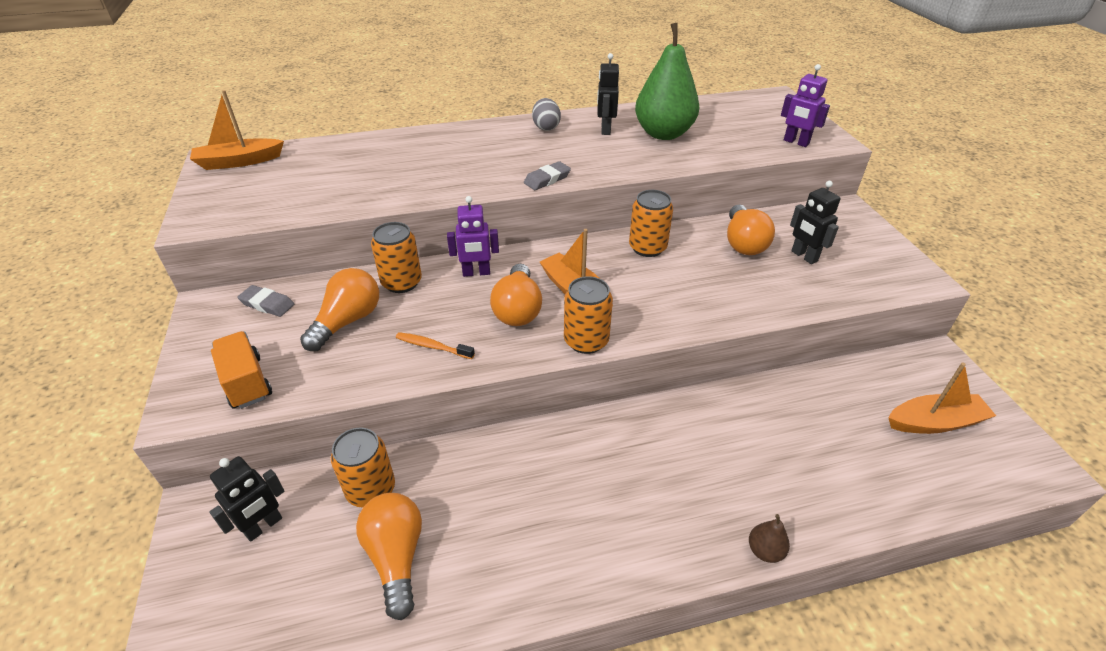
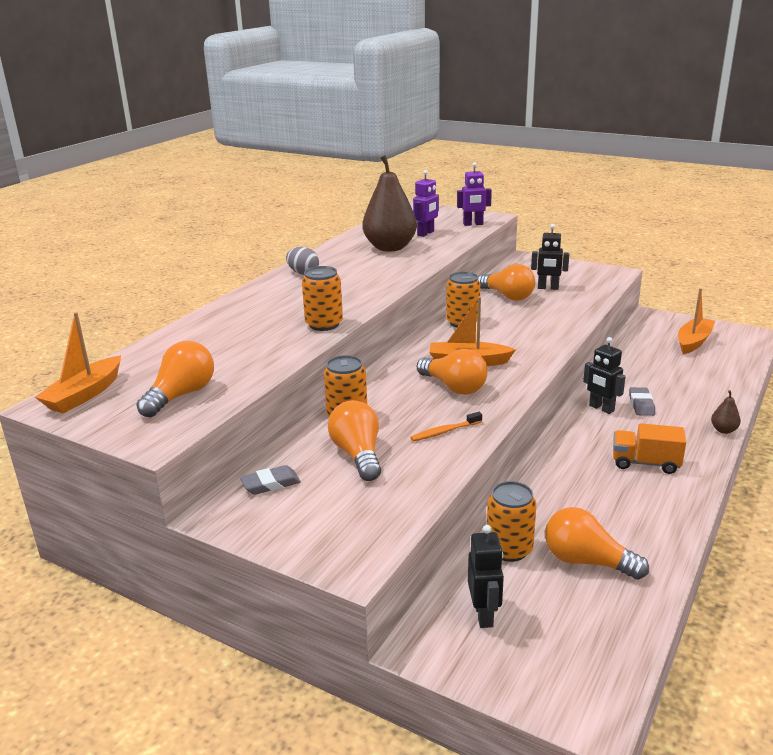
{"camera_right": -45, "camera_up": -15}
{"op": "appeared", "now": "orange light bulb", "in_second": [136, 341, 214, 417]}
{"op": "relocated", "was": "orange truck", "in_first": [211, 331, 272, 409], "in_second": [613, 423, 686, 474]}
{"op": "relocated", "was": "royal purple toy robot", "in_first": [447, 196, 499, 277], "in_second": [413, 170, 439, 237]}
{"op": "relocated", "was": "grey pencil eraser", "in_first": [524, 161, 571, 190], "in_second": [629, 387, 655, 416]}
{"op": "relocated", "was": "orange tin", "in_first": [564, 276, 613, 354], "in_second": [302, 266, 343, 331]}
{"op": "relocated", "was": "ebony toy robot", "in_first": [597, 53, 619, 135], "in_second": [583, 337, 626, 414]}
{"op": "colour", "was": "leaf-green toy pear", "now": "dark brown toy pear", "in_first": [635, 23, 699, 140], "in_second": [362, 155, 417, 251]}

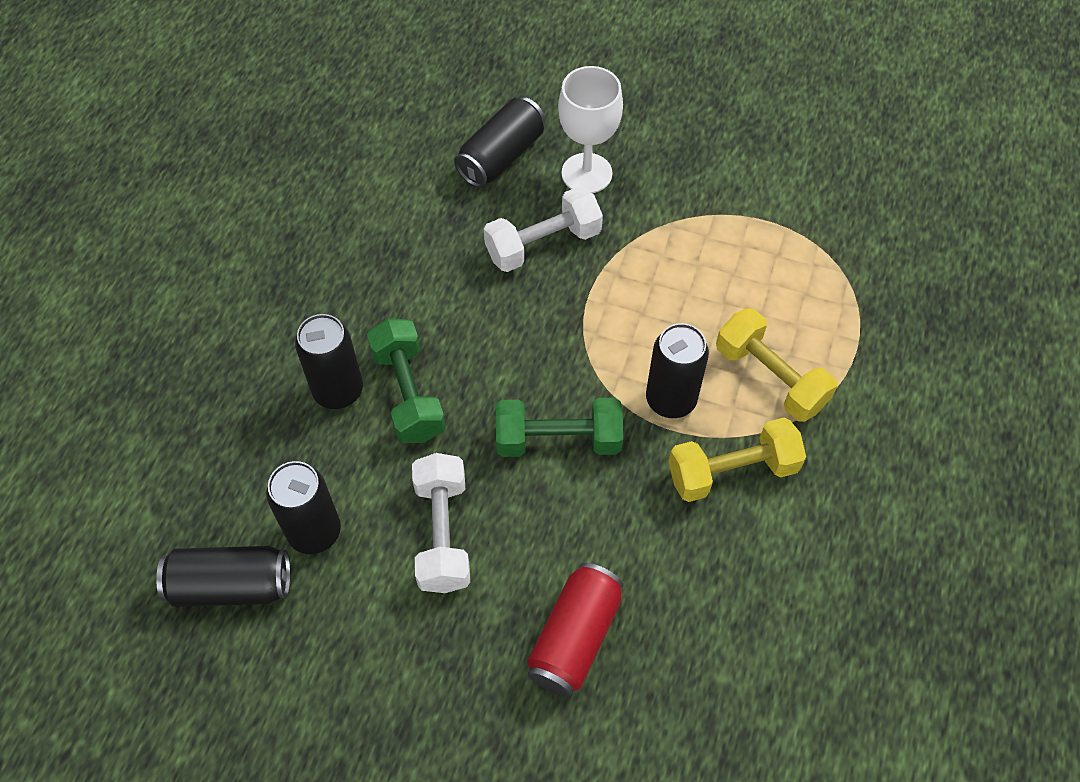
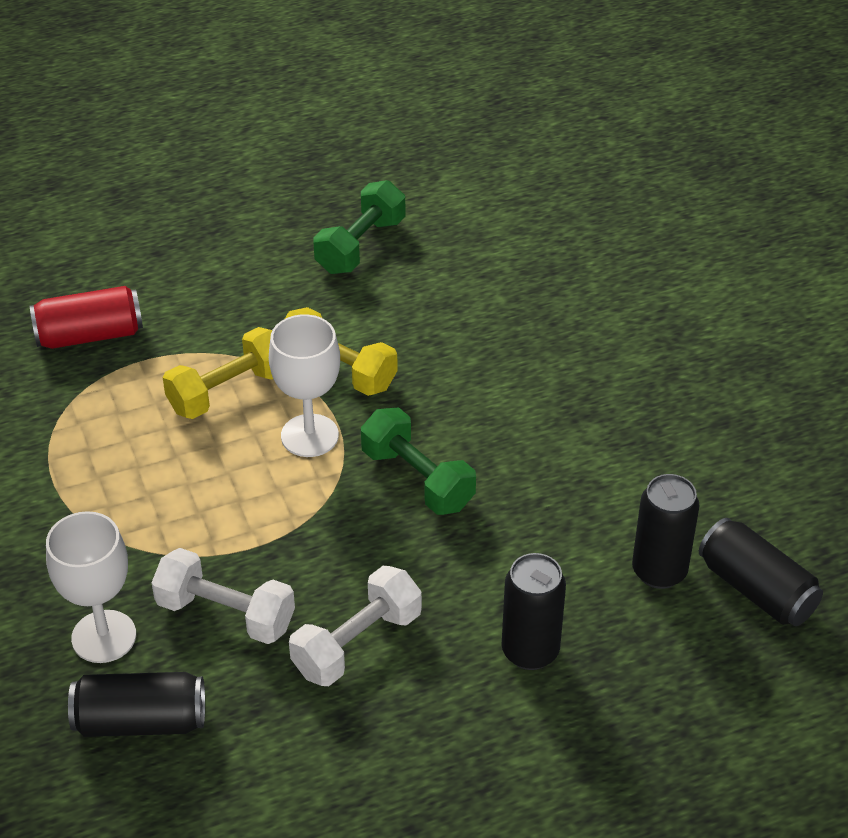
{"camera_right": -130, "camera_up": -15}
{"op": "relocated", "was": "leaf-green free weight", "in_first": [367, 319, 445, 443], "in_second": [313, 180, 406, 274]}
{"op": "relocated", "was": "white free weight", "in_first": [412, 453, 470, 593], "in_second": [289, 566, 422, 686]}
{"op": "relocated", "was": "scarlet tin", "in_first": [527, 563, 623, 697], "in_second": [30, 286, 143, 349]}
{"op": "exchanged", "was": "ebony tin", "now": "white wine glass", "in_first": [646, 323, 709, 418], "in_second": [269, 314, 340, 457]}
{"op": "spun", "was": "bright yellow free weight", "in_first": [716, 308, 837, 422], "in_second": [163, 327, 273, 419], "clockwise": 45}

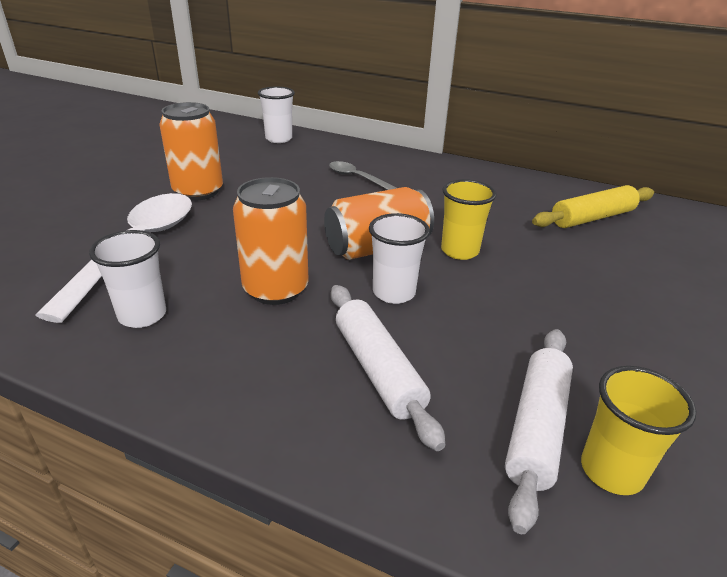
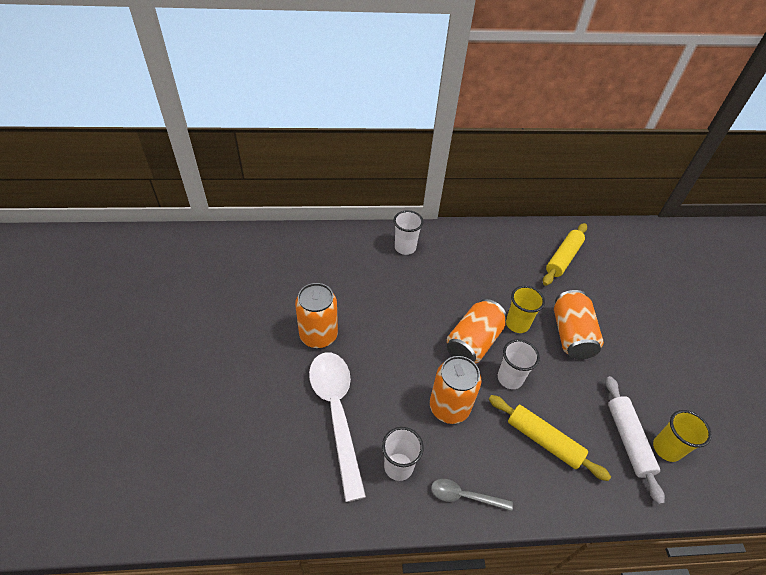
{"camera_right": -30, "camera_up": 15}
{"op": "appeared", "now": "orange tin", "in_second": [554, 290, 604, 359]}
{"op": "relocated", "was": "white beaker", "in_first": [258, 87, 295, 143], "in_second": [394, 210, 424, 255]}
{"op": "relocated", "was": "grey spoon", "in_first": [329, 161, 397, 190], "in_second": [431, 479, 513, 511]}
{"op": "colour", "was": "white pastry roller", "now": "bright yellow pastry roller", "in_first": [331, 285, 445, 451], "in_second": [489, 395, 611, 481]}

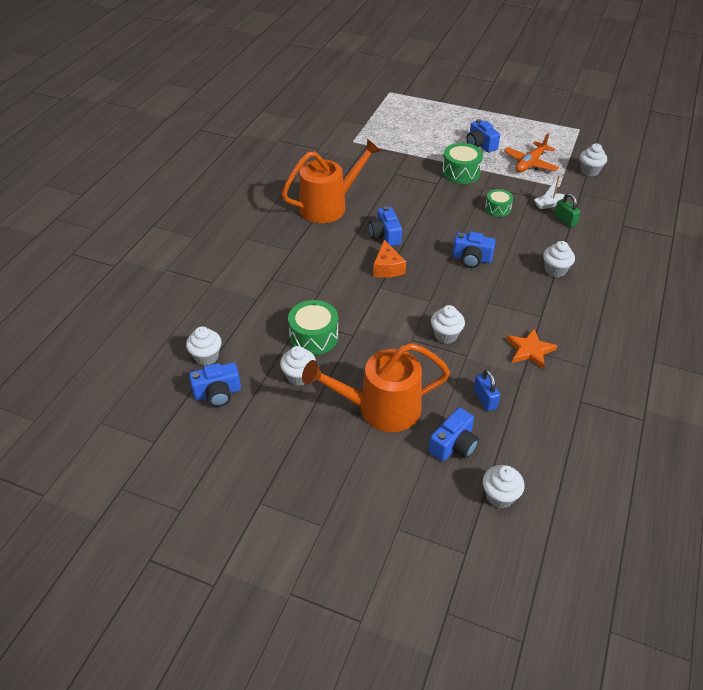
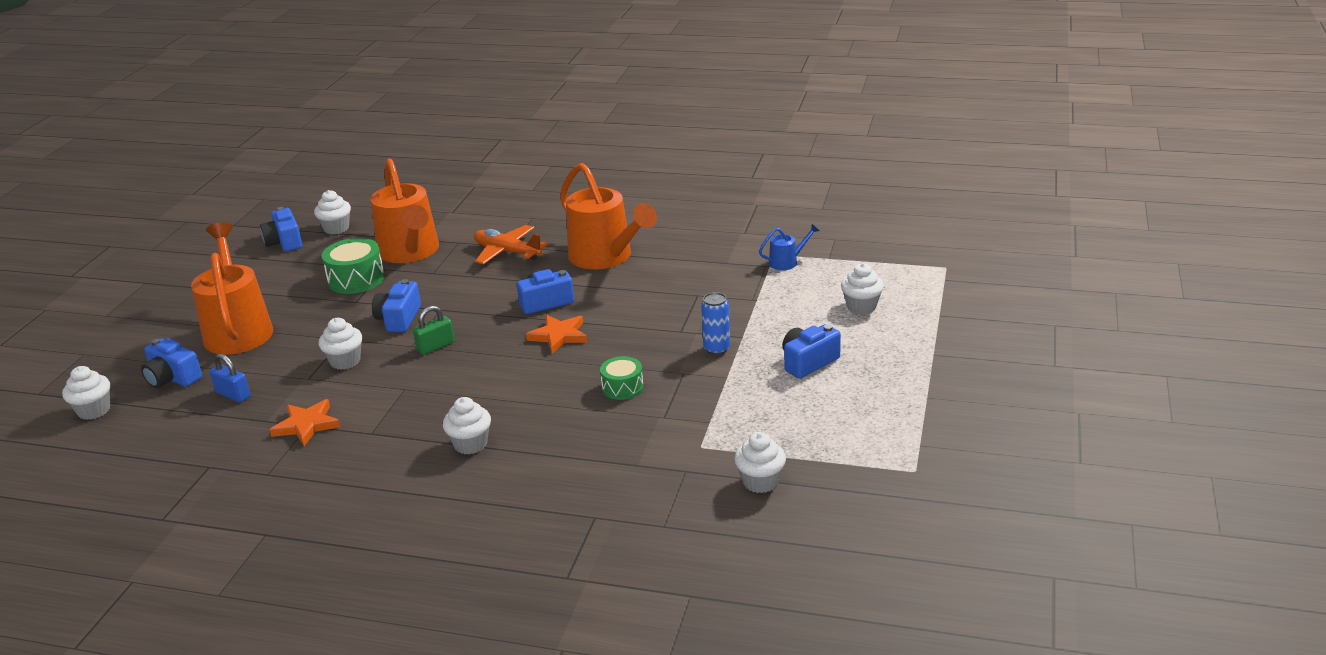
{"camera_right": 85, "camera_up": -15}
{"op": "missing", "was": "orange cheese", "in_first": [373, 240, 406, 278]}
{"op": "missing", "was": "white toy boat", "in_first": [534, 175, 565, 209]}
{"op": "appeared", "now": "orange watering can", "in_second": [370, 159, 439, 263]}
{"op": "appeared", "now": "orange star shape", "in_second": [526, 315, 588, 354]}
{"op": "appeared", "now": "blue watering can", "in_second": [759, 224, 819, 270]}
{"op": "relocated", "was": "white fairy cake", "in_first": [280, 346, 316, 386], "in_second": [841, 263, 884, 314]}
{"op": "relocated", "was": "blue photo camera", "in_first": [453, 232, 496, 268], "in_second": [372, 279, 421, 332]}
{"op": "relocated", "was": "orange toy plane", "in_first": [504, 133, 559, 172], "in_second": [474, 225, 548, 265]}
{"op": "relocated", "was": "leaf-green small lock", "in_first": [554, 193, 581, 227], "in_second": [413, 306, 455, 355]}
{"op": "exchanged", "was": "leaf-green snare drum", "now": "blue tin", "in_first": [442, 143, 483, 184], "in_second": [701, 292, 730, 355]}
{"op": "spun", "was": "blue small lock", "in_first": [474, 369, 500, 411], "in_second": [210, 353, 251, 403], "clockwise": 60}

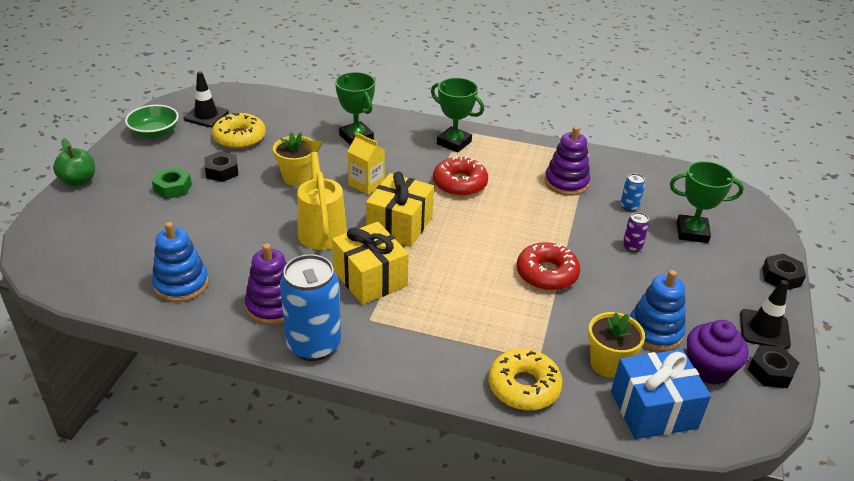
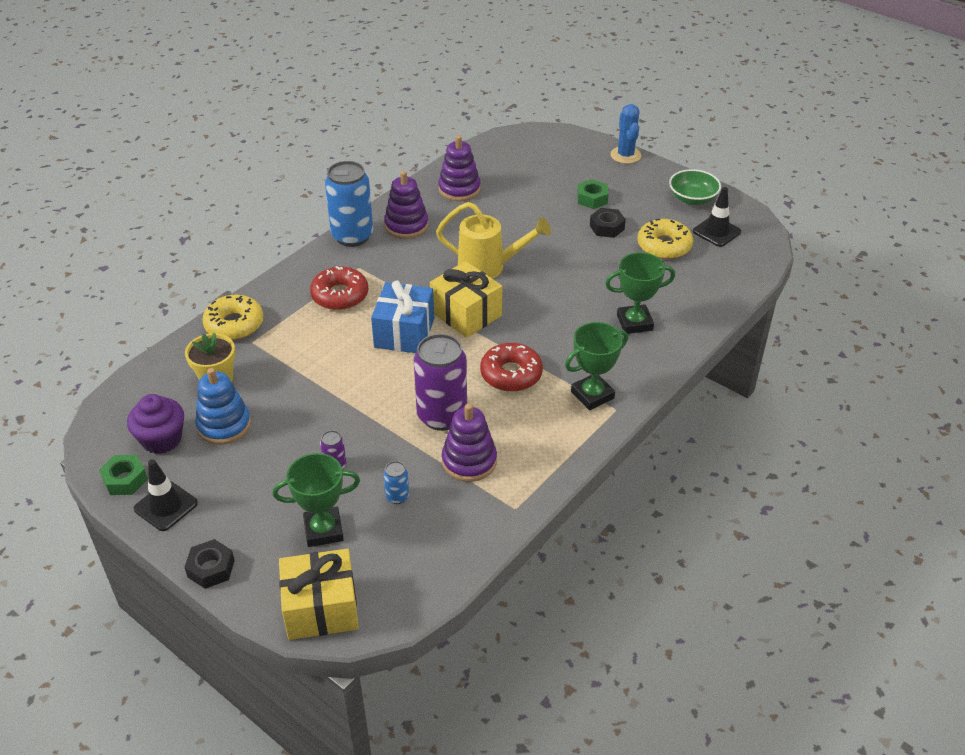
{"camera_right": 115, "camera_up": 5}
{"op": "missing", "was": "bright yellow flower pot", "in_first": [273, 132, 313, 186]}
{"op": "missing", "was": "bright yellow carton", "in_first": [347, 132, 385, 195]}
{"op": "appeared", "now": "royal purple tin", "in_second": [414, 334, 467, 431]}
{"op": "relocated", "was": "bright yellow present", "in_first": [332, 222, 409, 305], "in_second": [279, 549, 359, 640]}
{"op": "relocated", "was": "scarlet doughnut", "in_first": [517, 242, 580, 291], "in_second": [310, 266, 368, 310]}
{"op": "relocated", "was": "blue present", "in_first": [611, 349, 711, 439], "in_second": [371, 280, 434, 353]}
{"op": "exchanged", "was": "leaf-green apple fruit", "now": "blue saguaro cactus", "in_first": [53, 138, 95, 186], "in_second": [610, 104, 642, 164]}
{"op": "colour", "was": "blue stacking rings", "now": "royal purple stacking rings", "in_first": [152, 222, 209, 302], "in_second": [438, 135, 481, 201]}
{"op": "colour", "was": "ebony hex nut", "now": "leaf-green hex nut", "in_first": [748, 345, 799, 388], "in_second": [99, 455, 148, 495]}
{"op": "spun", "was": "leaf-green award cup", "in_first": [670, 161, 744, 243], "in_second": [273, 453, 360, 547], "clockwise": 45}

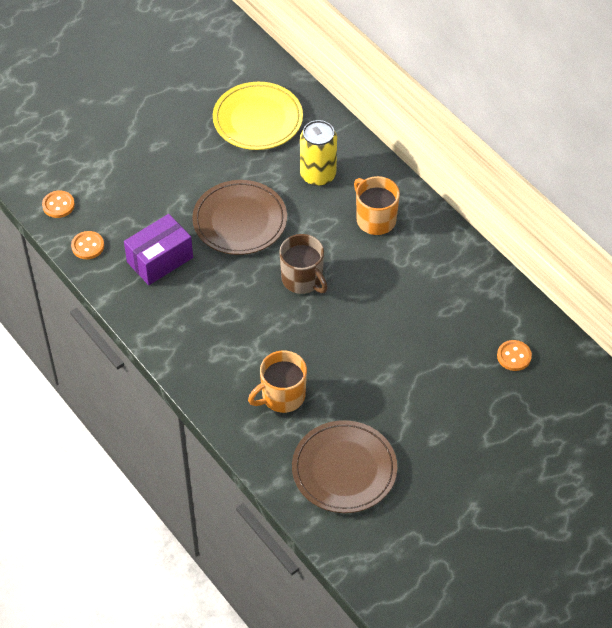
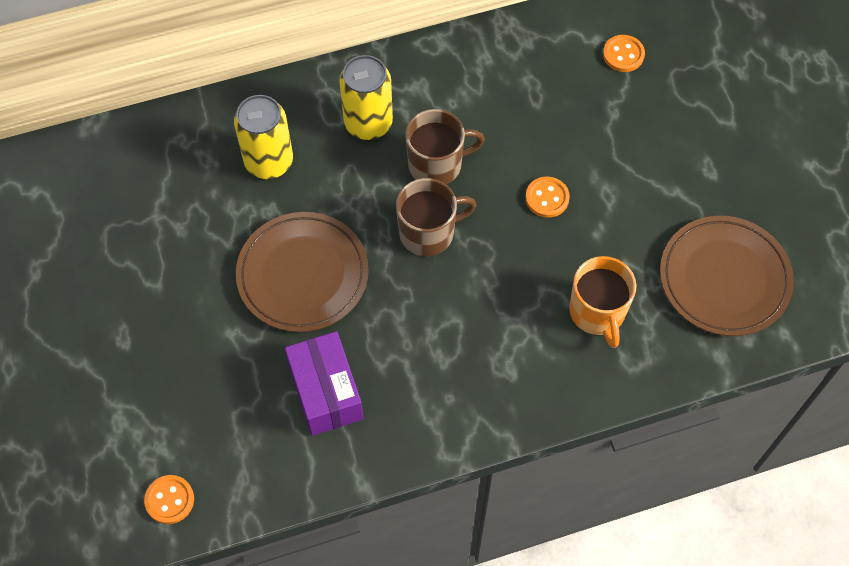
{"camera_right": -70, "camera_up": 10}
{"op": "missing", "was": "bright yellow flat dish", "in_first": [213, 82, 303, 150]}
{"op": "appeared", "now": "dark brown tea mug", "in_second": [405, 109, 485, 184]}
{"op": "relocated", "was": "orange shirt button", "in_first": [71, 231, 104, 259], "in_second": [525, 177, 570, 218]}
{"op": "exchanged", "was": "orange tea mug", "now": "bright yellow tin", "in_first": [354, 176, 400, 235], "in_second": [339, 55, 393, 140]}

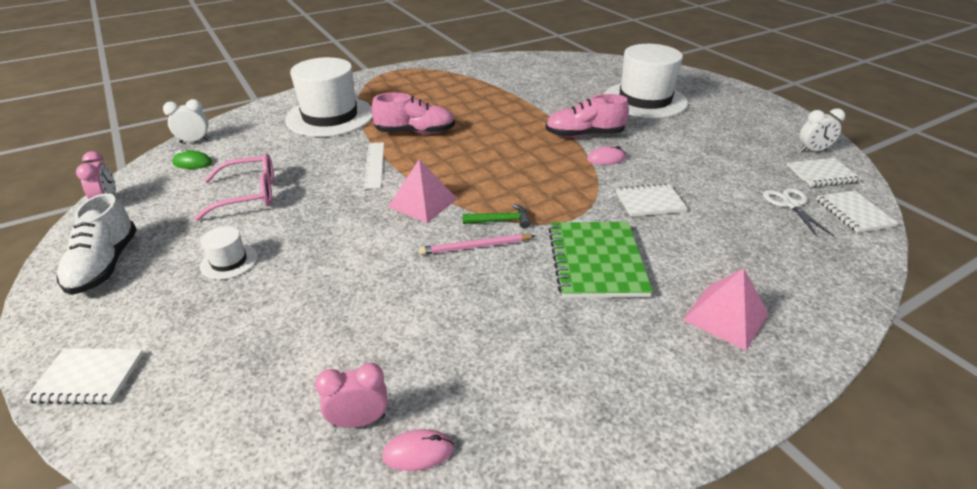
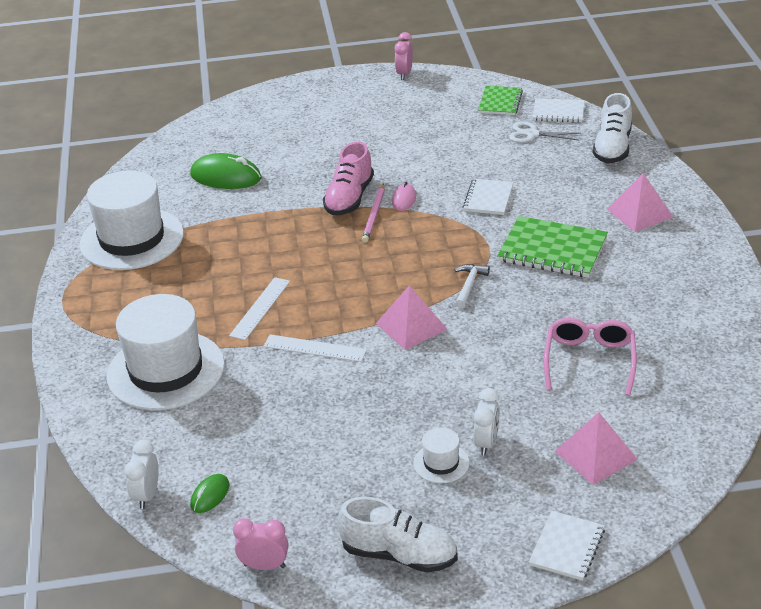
{"camera_right": -65, "camera_up": 0}
{"op": "missing", "was": "rose-pink PC mouse", "in_first": [382, 429, 454, 471]}
{"op": "appeared", "now": "leaf-green PC mouse", "in_second": [190, 153, 262, 189]}
{"op": "appeared", "now": "rose-pink pyramid", "in_second": [555, 412, 638, 485]}
{"op": "appeared", "now": "white lace-up shoe", "in_second": [593, 93, 632, 163]}
{"op": "relocated", "was": "rose-pink eyeglasses", "in_first": [194, 153, 274, 221], "in_second": [544, 318, 637, 396]}
{"op": "relocated", "was": "rose-pink bedside clock", "in_first": [315, 363, 388, 428], "in_second": [395, 32, 413, 80]}
{"op": "relocated", "was": "rose-pink pencil", "in_first": [419, 234, 535, 255], "in_second": [362, 183, 384, 243]}
{"op": "relocated", "was": "white top hat", "in_first": [604, 44, 688, 118], "in_second": [79, 171, 184, 270]}
{"op": "relocated", "was": "white bedside clock", "in_first": [799, 108, 845, 152], "in_second": [474, 388, 500, 455]}
{"op": "exchanged", "was": "rose-pink lace-up shoe", "now": "white straightedge", "in_first": [371, 93, 455, 134], "in_second": [229, 277, 290, 340]}
{"op": "colour", "was": "leaf-green carpenter's hammer", "now": "white carpenter's hammer", "in_first": [462, 204, 531, 228], "in_second": [455, 264, 490, 308]}
{"op": "colour", "was": "white notebook", "now": "leaf-green notebook", "in_first": [787, 158, 862, 187], "in_second": [478, 86, 523, 115]}

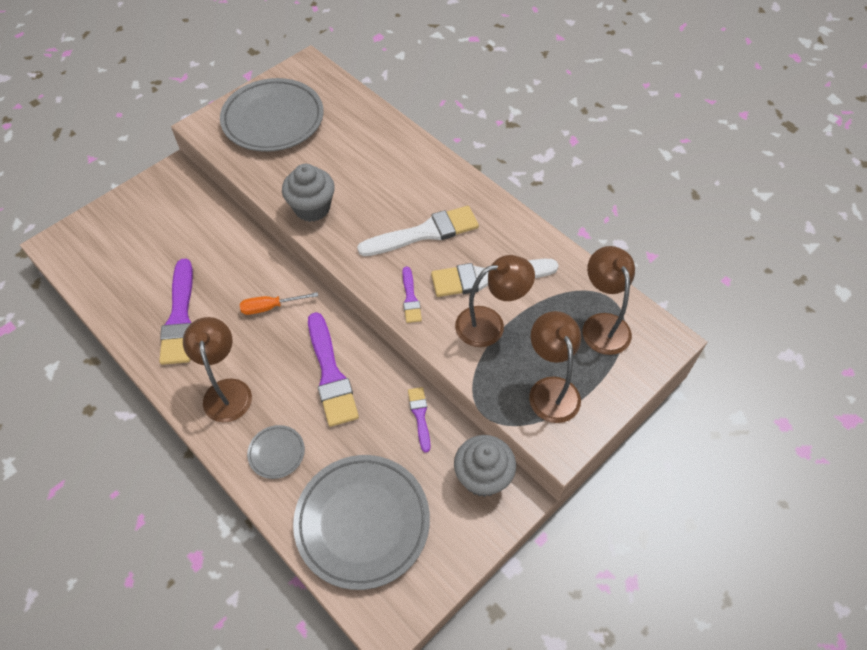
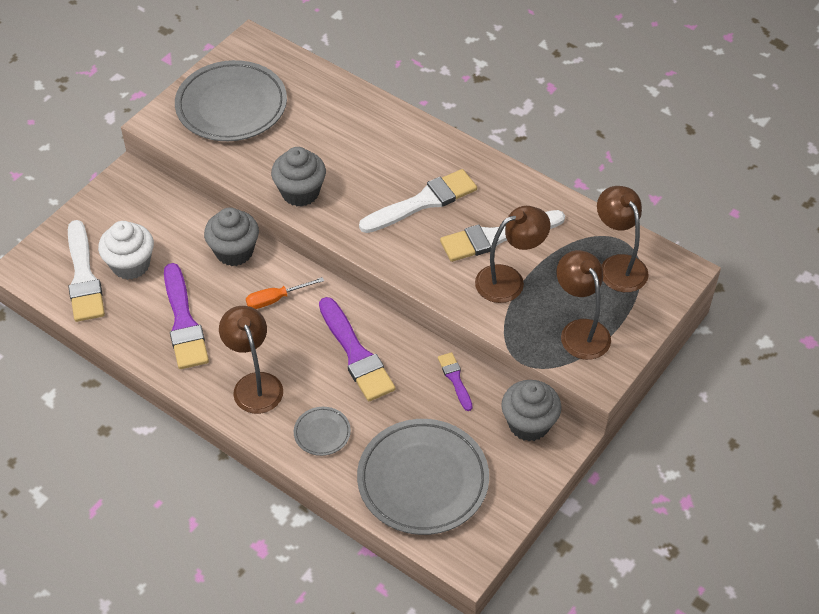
{"camera_right": -10, "camera_up": -5}
{"op": "missing", "was": "royal purple paintbrush", "in_first": [402, 266, 422, 323]}
{"op": "appeared", "now": "white paintbrush", "in_second": [68, 220, 105, 322]}
{"op": "appeared", "now": "white fairy cake", "in_second": [98, 221, 154, 280]}
{"op": "appeared", "now": "grey fairy cake", "in_second": [204, 207, 259, 266]}

